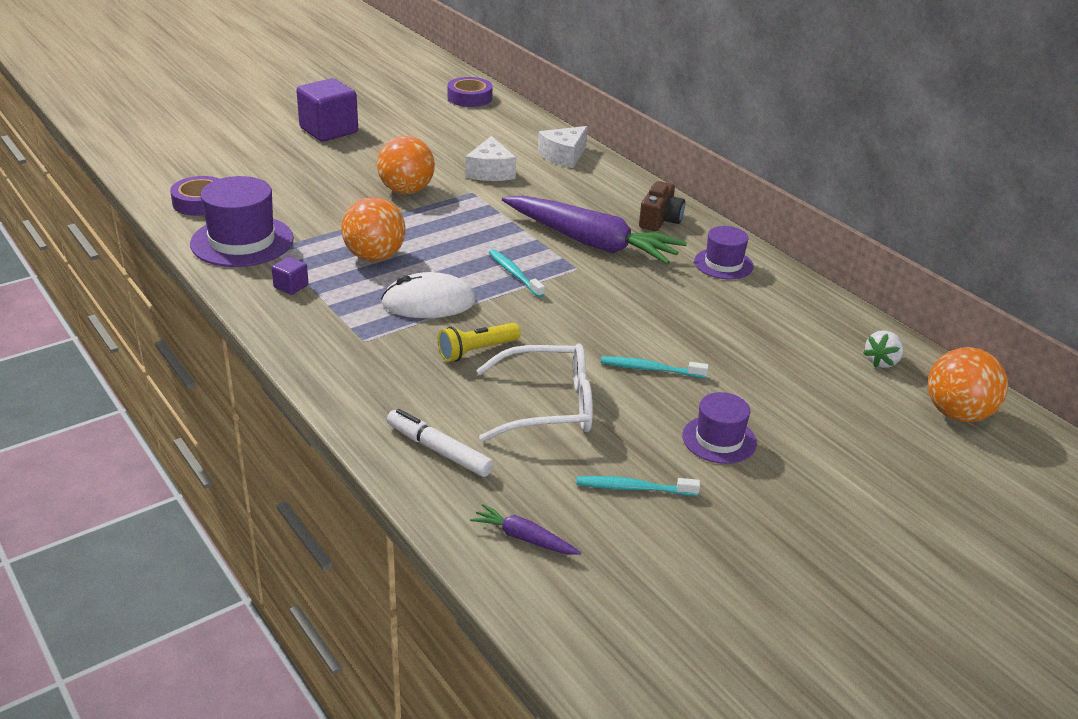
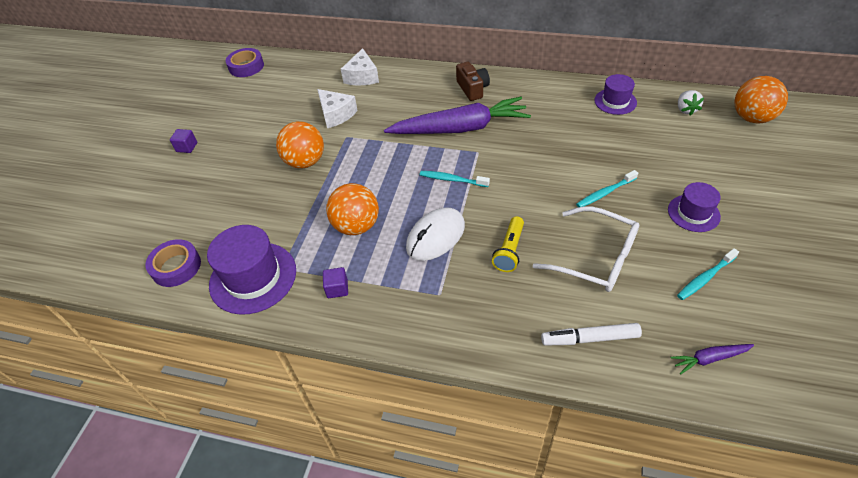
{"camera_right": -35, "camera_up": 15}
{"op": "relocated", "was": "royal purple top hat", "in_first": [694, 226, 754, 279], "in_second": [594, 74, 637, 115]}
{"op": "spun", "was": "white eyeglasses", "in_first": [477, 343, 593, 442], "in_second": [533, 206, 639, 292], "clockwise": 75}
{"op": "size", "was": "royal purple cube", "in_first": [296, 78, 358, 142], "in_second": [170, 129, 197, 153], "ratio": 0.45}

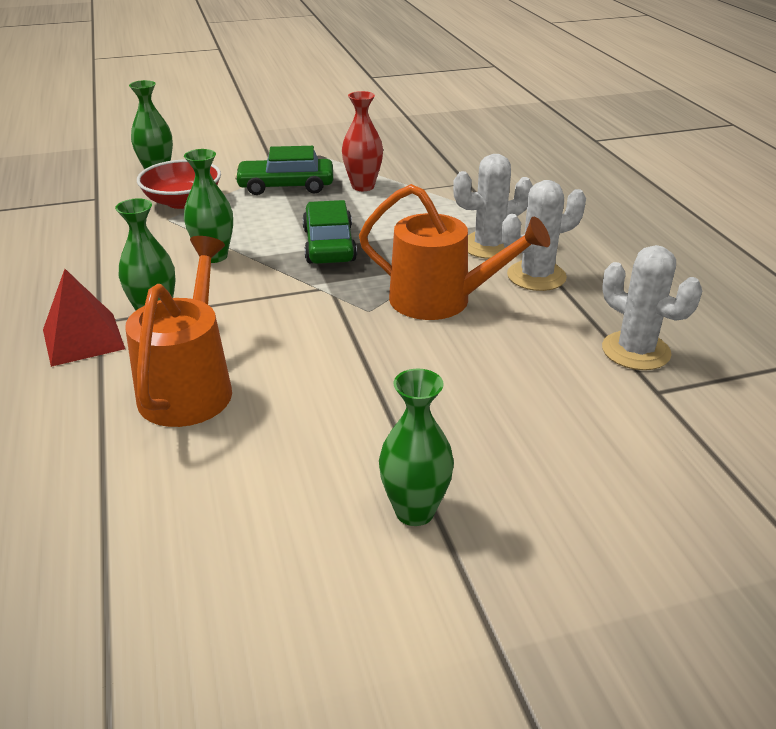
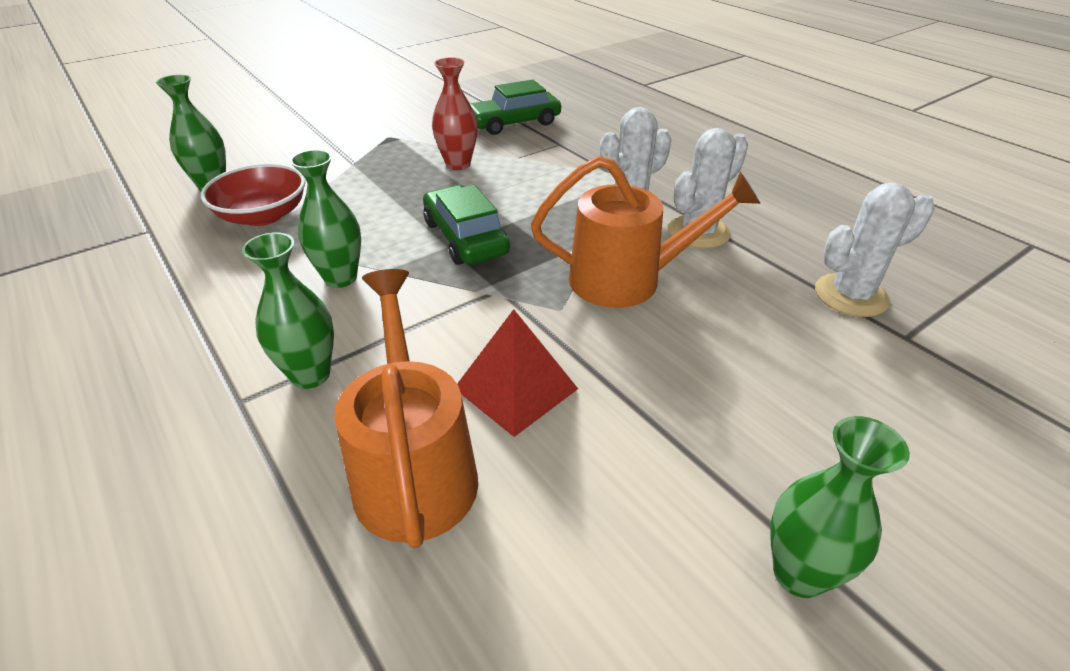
{"camera_right": -20, "camera_up": 5}
{"op": "relocated", "was": "scarlet pyramid", "in_first": [43, 269, 125, 367], "in_second": [457, 309, 578, 437]}
{"op": "relocated", "was": "leaf-green car", "in_first": [235, 146, 333, 195], "in_second": [470, 80, 561, 135]}
{"op": "spun", "was": "white saguaro cactus", "in_first": [602, 245, 702, 370], "in_second": [815, 183, 935, 317], "clockwise": -45}

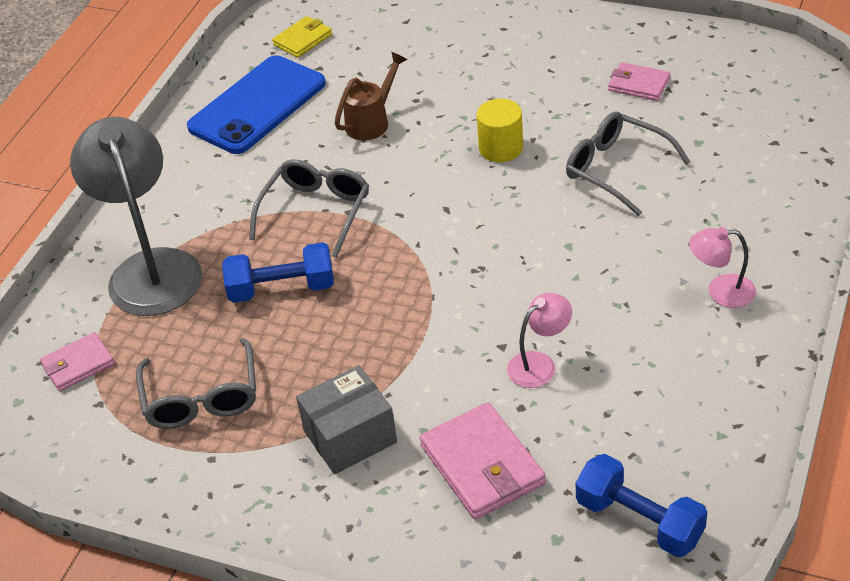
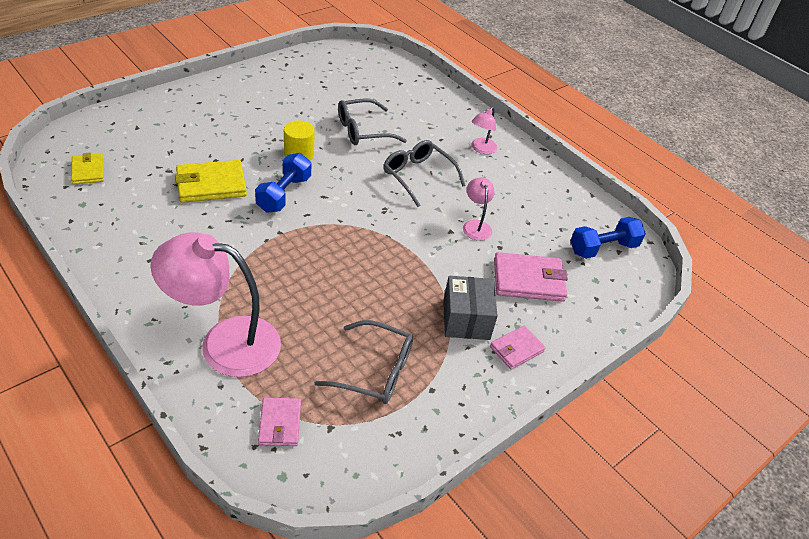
{"camera_right": -70, "camera_up": 0}
{"op": "missing", "was": "blue mobile phone", "in_first": [187, 55, 326, 154]}
{"op": "relocated", "was": "blue free weight", "in_first": [222, 242, 334, 303], "in_second": [255, 153, 311, 213]}
{"op": "relocated", "was": "grey eyeglasses", "in_first": [249, 159, 369, 258], "in_second": [383, 140, 466, 207]}
{"op": "relocated", "was": "rose-pink billfold", "in_first": [608, 62, 670, 101], "in_second": [490, 326, 546, 369]}
{"op": "exchanged", "was": "dark brown watering can", "now": "bright yellow billfold", "in_first": [335, 52, 407, 140], "in_second": [175, 160, 247, 203]}
{"op": "colour", "was": "grey lamp", "now": "rose-pink lamp", "in_first": [70, 117, 202, 316], "in_second": [150, 232, 281, 377]}

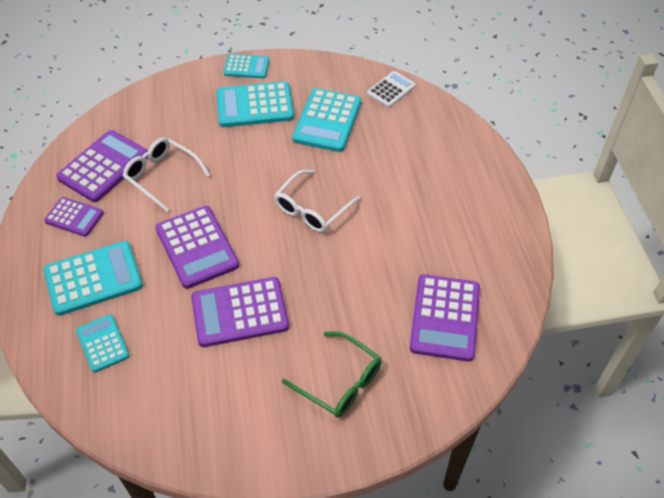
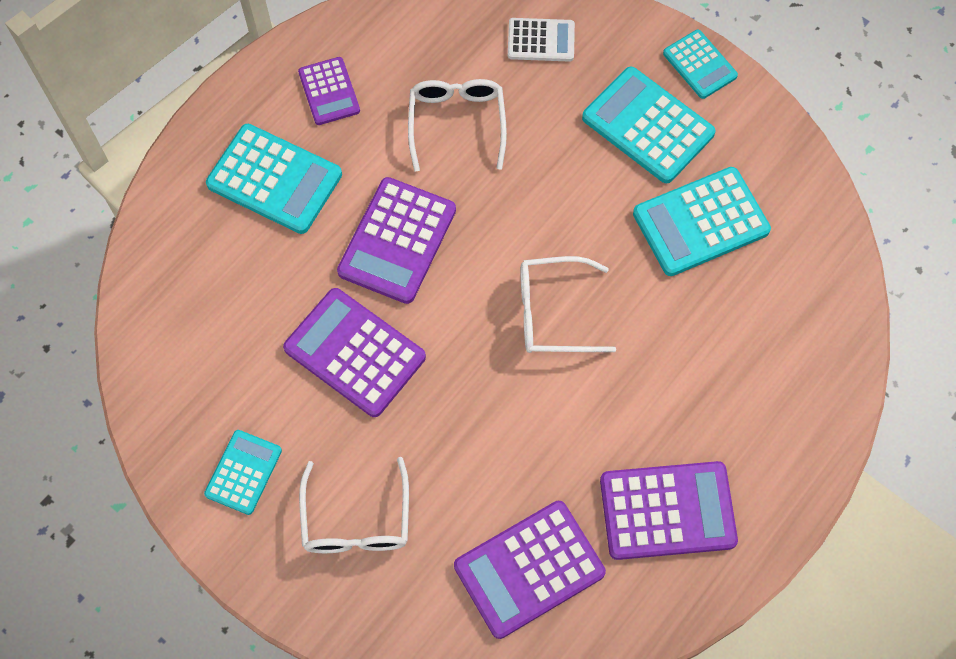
{"camera_right": 50, "camera_up": 15}
{"op": "relocated", "was": "royal purple calculator", "in_first": [56, 130, 148, 202], "in_second": [600, 461, 738, 560]}
{"op": "relocated", "was": "turquoise calculator", "in_first": [76, 315, 129, 373], "in_second": [204, 430, 282, 515]}
{"op": "relocated", "was": "white calculator", "in_first": [367, 71, 416, 108], "in_second": [508, 18, 575, 62]}
{"op": "colour", "was": "leaf-green eyeglasses", "now": "white eyeglasses", "in_first": [282, 332, 382, 418], "in_second": [299, 457, 409, 553]}

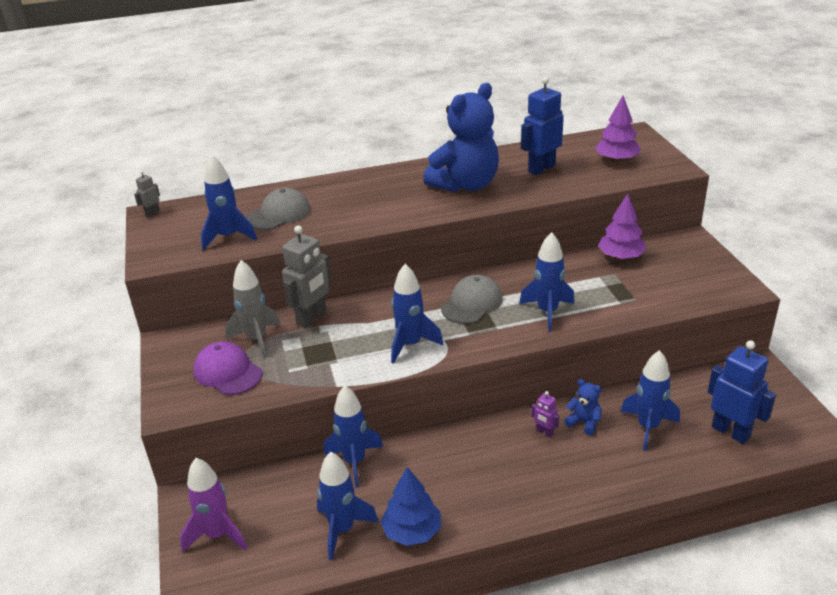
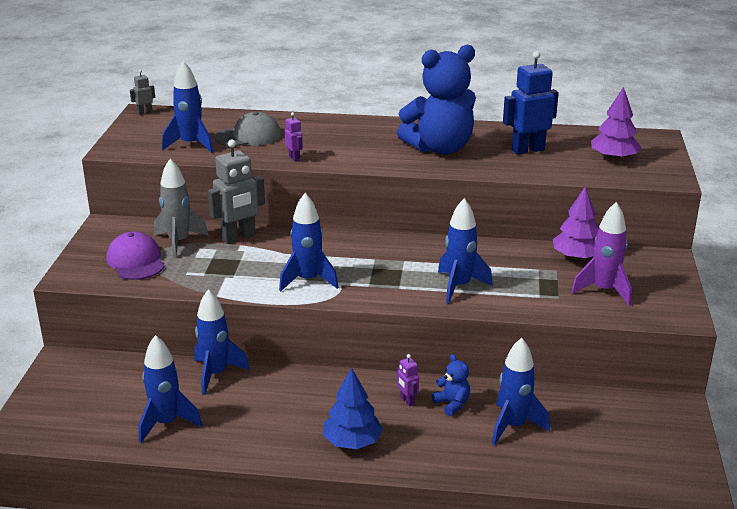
{"camera_right": 20, "camera_up": -5}
{"op": "missing", "was": "grey peaked cap", "in_first": [441, 275, 503, 324]}
{"op": "missing", "was": "blue toy robot", "in_first": [708, 340, 776, 444]}
{"op": "appeared", "now": "royal purple toy robot", "in_second": [285, 112, 303, 162]}
{"op": "relocated", "was": "royal purple rocket", "in_first": [180, 458, 247, 552], "in_second": [571, 202, 632, 306]}
{"op": "relocated", "was": "blue tree", "in_first": [381, 467, 441, 546], "in_second": [323, 368, 383, 449]}

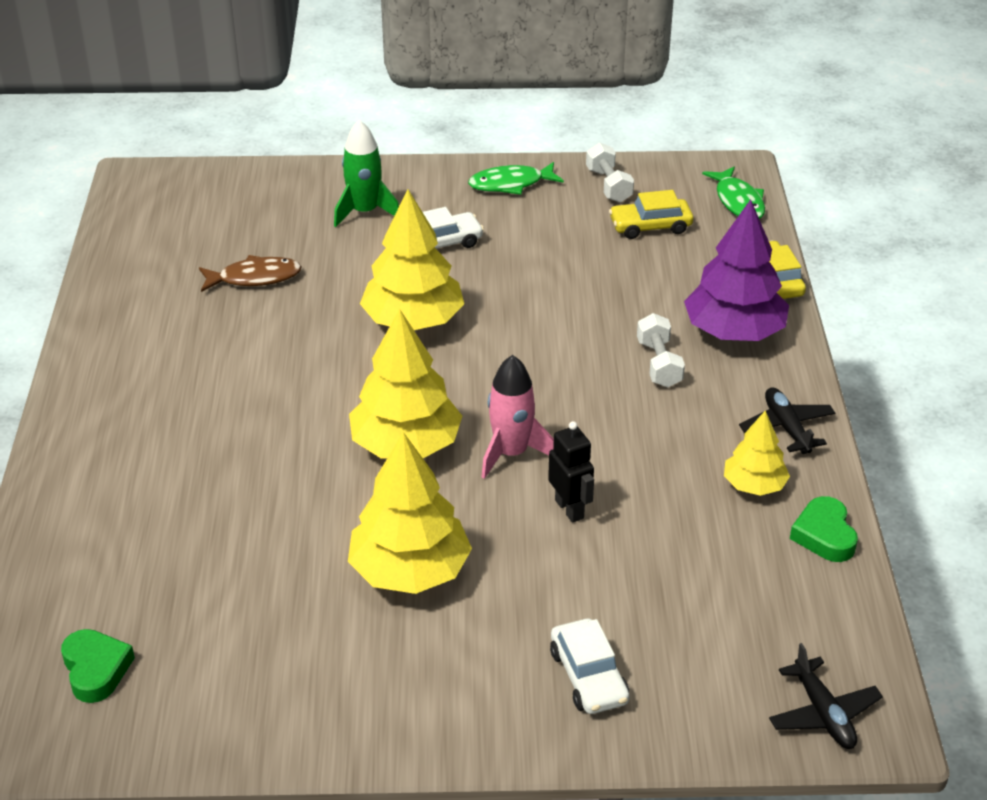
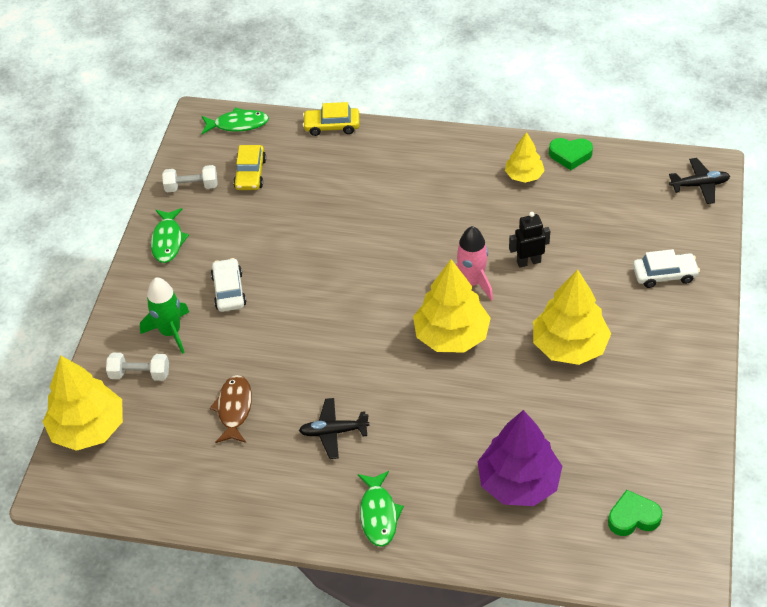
{"camera_right": -75, "camera_up": 10}
{"op": "appeared", "now": "leaf-green fish figure", "in_second": [358, 471, 404, 547]}
{"op": "relocated", "was": "bright yellow tree", "in_first": [360, 190, 464, 330], "in_second": [43, 355, 123, 451]}
{"op": "relocated", "was": "white free weight", "in_first": [637, 313, 685, 387], "in_second": [106, 353, 169, 381]}
{"op": "relocated", "was": "royal purple tree", "in_first": [684, 199, 789, 341], "in_second": [477, 410, 562, 506]}
{"op": "relocated", "was": "ebony toy plane", "in_first": [739, 387, 835, 454], "in_second": [299, 398, 369, 459]}

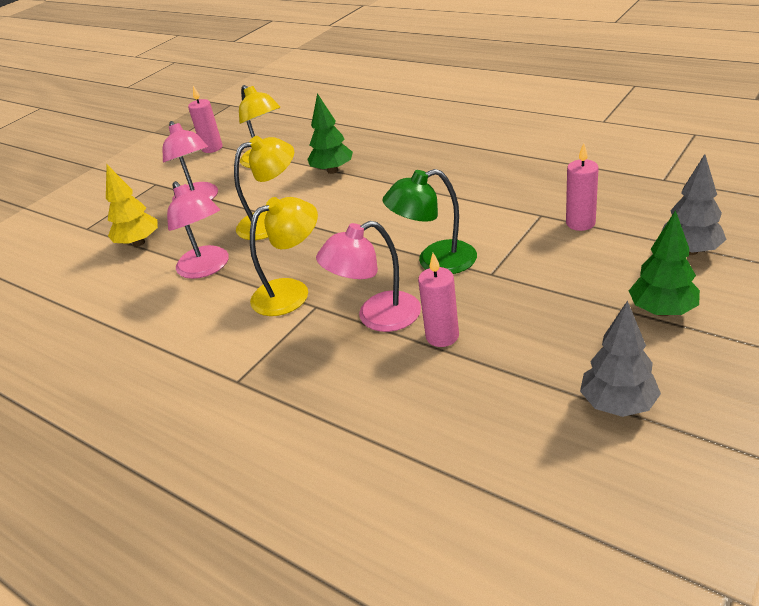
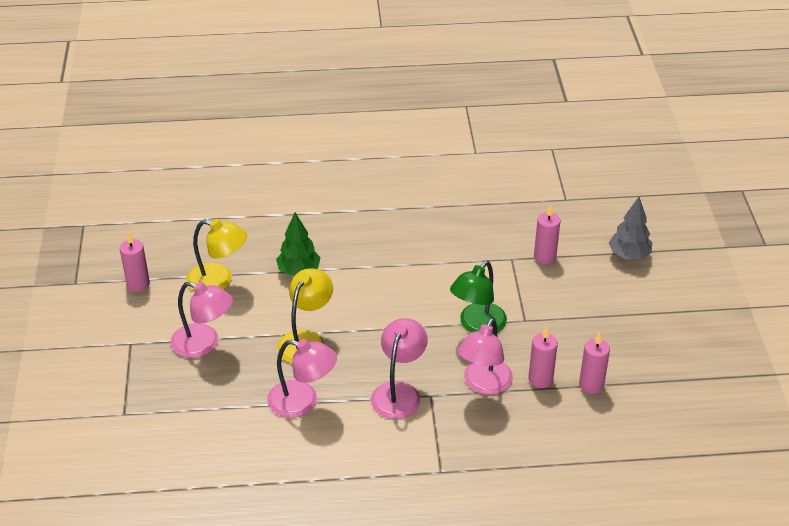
{"camera_right": -45, "camera_up": 5}
{"op": "missing", "was": "bright yellow tree", "in_first": [106, 165, 158, 247]}
{"op": "missing", "was": "grey tree", "in_first": [580, 300, 661, 417]}
{"op": "missing", "was": "leaf-green tree", "in_first": [629, 210, 700, 316]}
{"op": "appeared", "now": "rose-pink wax candle", "in_second": [579, 332, 610, 394]}
{"op": "colour", "was": "bright yellow lamp", "now": "rose-pink lamp", "in_first": [250, 197, 318, 316], "in_second": [371, 318, 428, 419]}

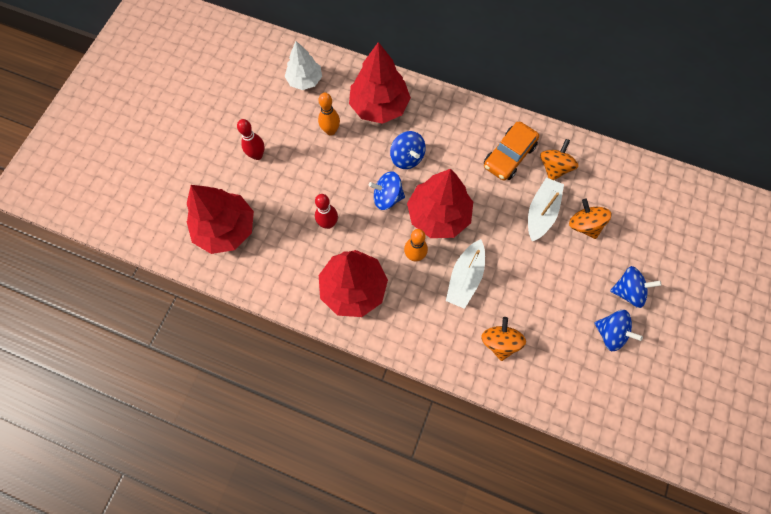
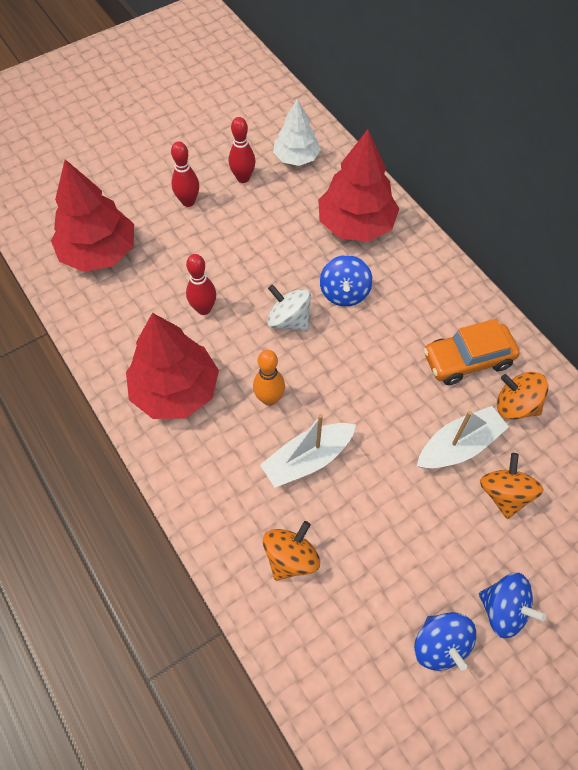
{"camera_right": 35, "camera_up": -10}
{"op": "missing", "was": "orange bowling pin", "in_first": [318, 93, 340, 135]}
{"op": "missing", "was": "scarlet tree", "in_first": [407, 169, 473, 238]}
{"op": "appeared", "now": "scarlet bowling pin", "in_second": [229, 117, 256, 183]}
{"op": "colour", "was": "blue toy top", "now": "white toy top", "in_first": [369, 171, 405, 210], "in_second": [267, 284, 311, 332]}
{"op": "spun", "was": "orange toy top", "in_first": [540, 139, 579, 180], "in_second": [497, 372, 549, 420], "clockwise": -120}

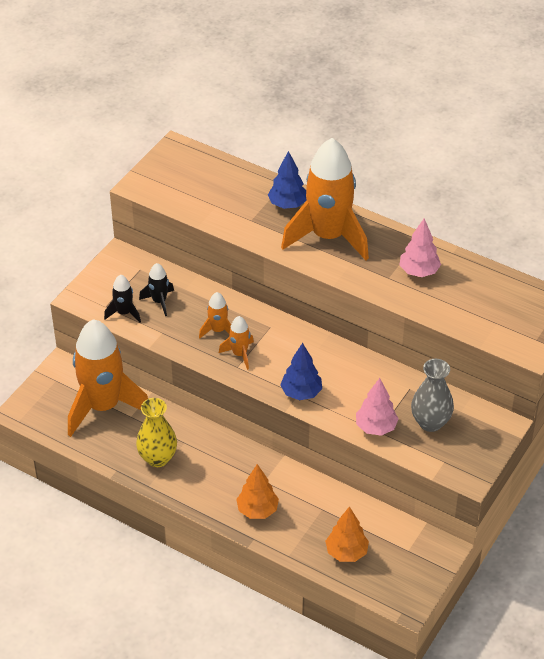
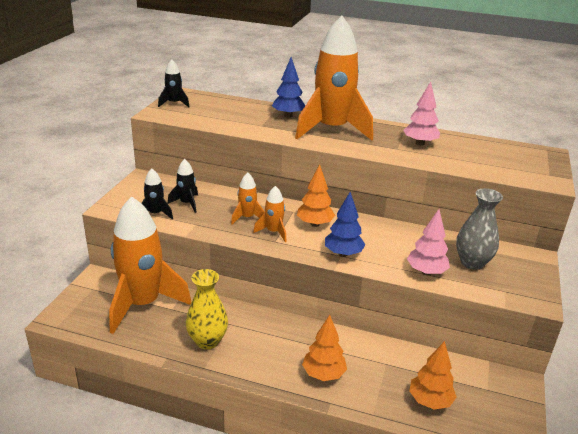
{"camera_right": -15, "camera_up": -15}
{"op": "appeared", "now": "ebony rocket", "in_second": [158, 60, 190, 107]}
{"op": "appeared", "now": "orange tree", "in_second": [297, 164, 335, 227]}

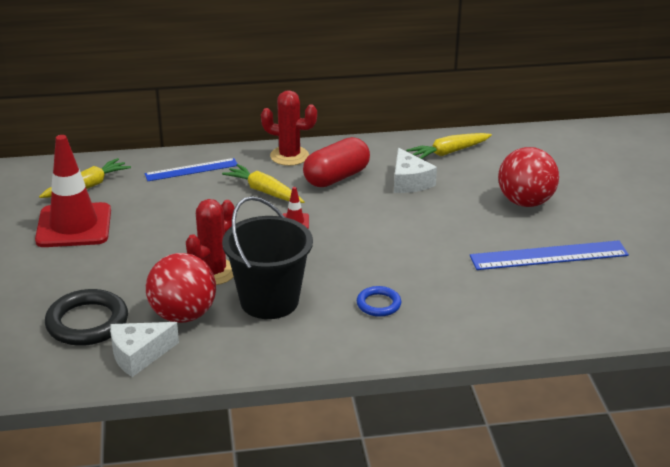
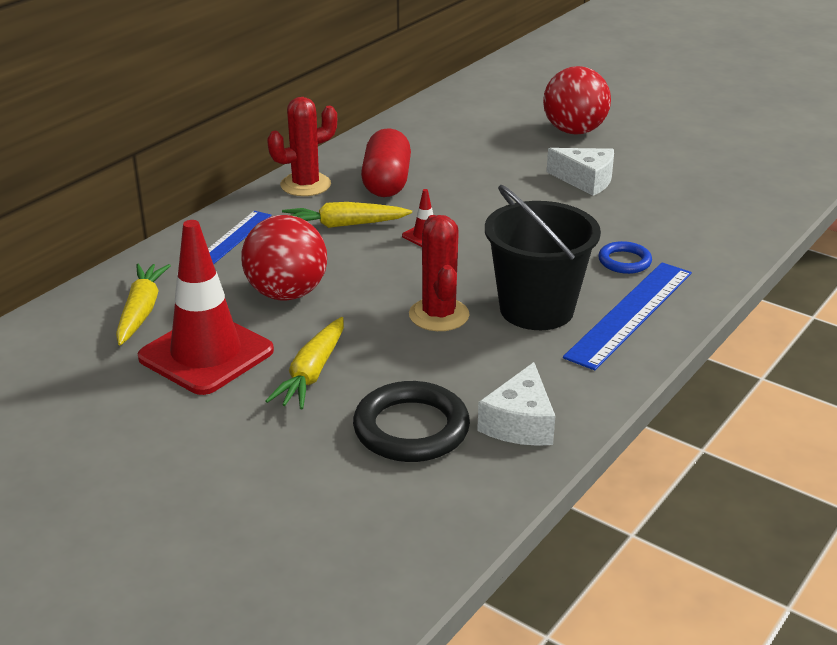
{"camera_right": -45, "camera_up": 0}
{"op": "relocated", "was": "scarlet play ball", "in_first": [146, 253, 216, 323], "in_second": [241, 215, 327, 301]}
{"op": "relocated", "was": "white cheese", "in_first": [394, 148, 437, 193], "in_second": [547, 148, 614, 196]}
{"op": "relocated", "was": "bright yellow carrot", "in_first": [406, 133, 492, 159], "in_second": [265, 317, 344, 410]}
{"op": "relocated", "was": "blue straightedge", "in_first": [470, 240, 629, 270], "in_second": [563, 262, 692, 371]}

